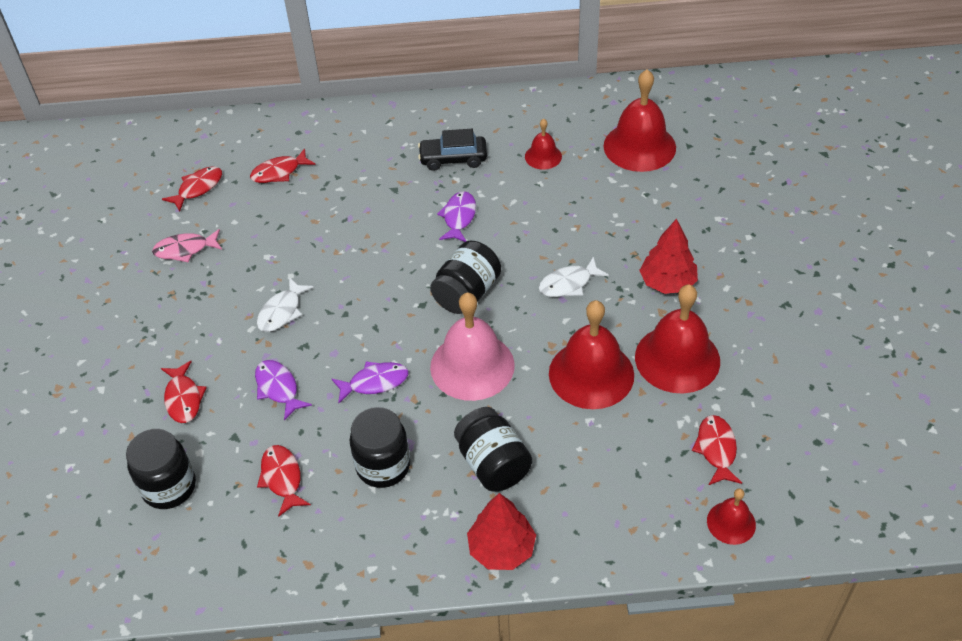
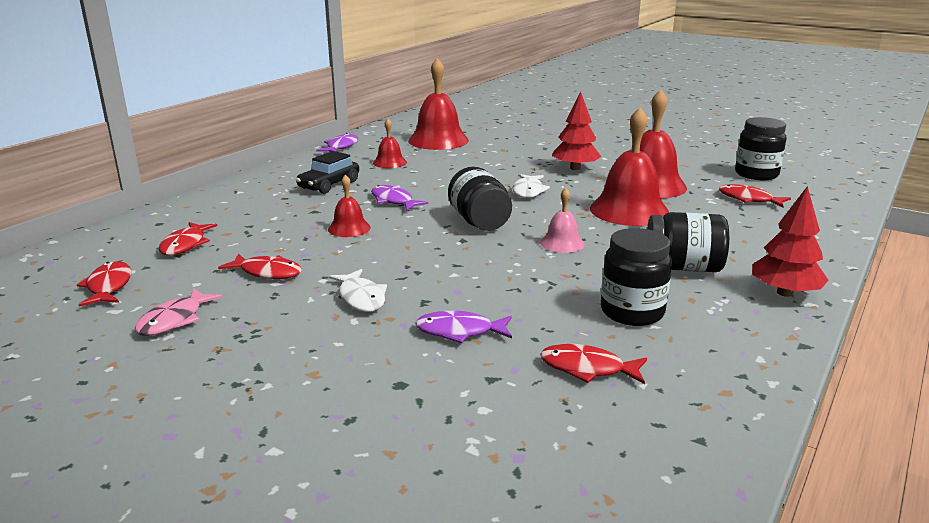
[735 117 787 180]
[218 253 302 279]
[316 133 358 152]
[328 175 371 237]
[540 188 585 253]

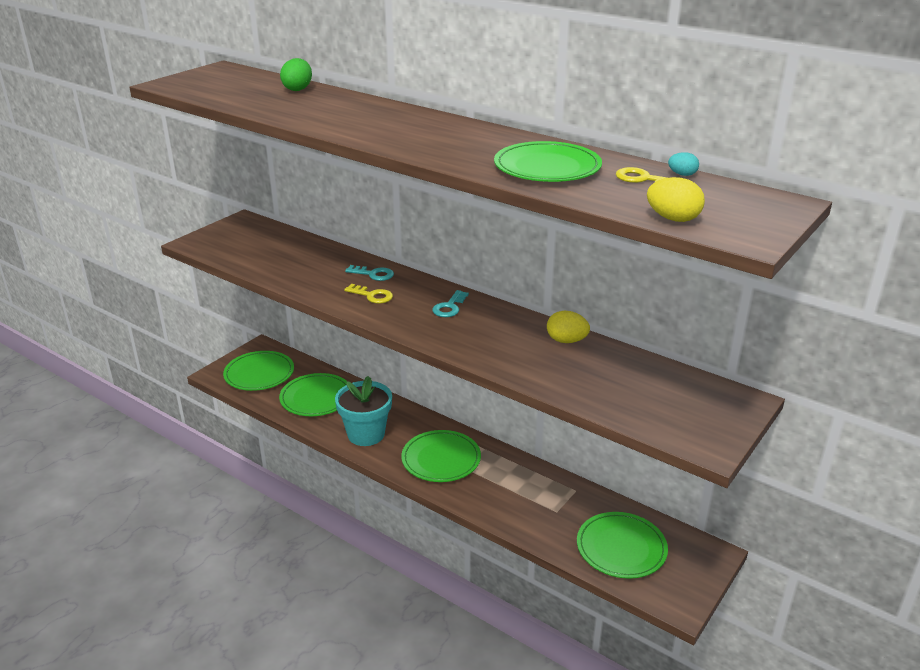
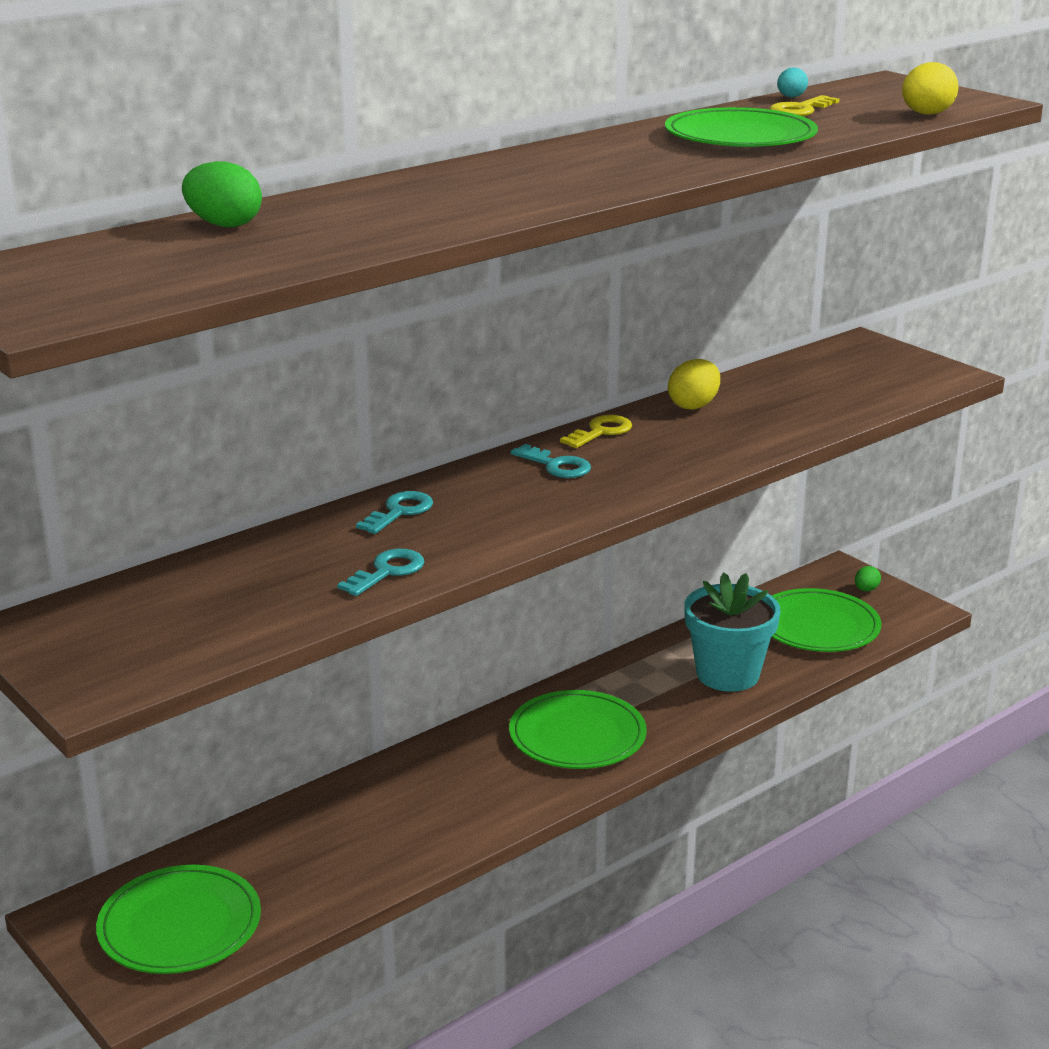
[279 373 347 416] (first image)
[337 549 425 596]
[855 566 881 591]
[684 572 781 692]
[560 415 632 448]

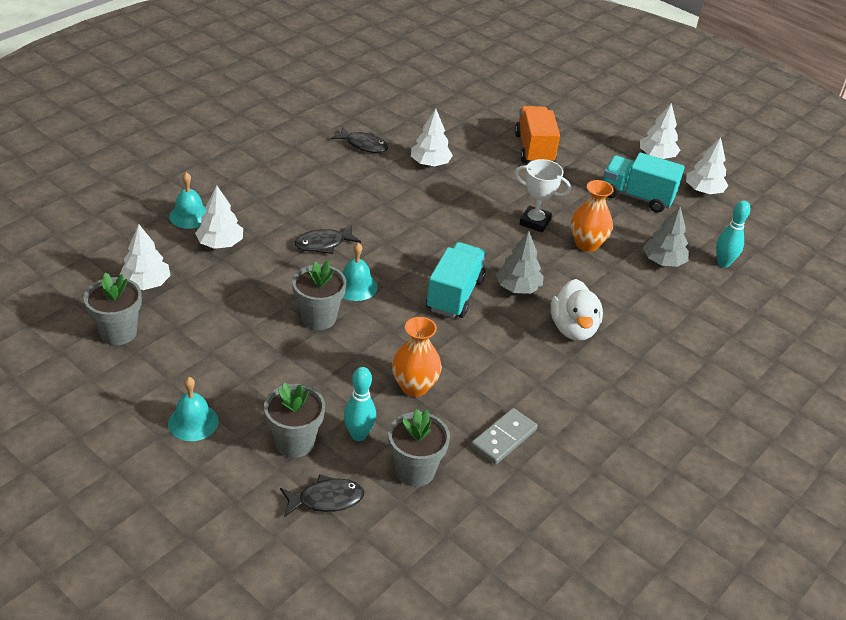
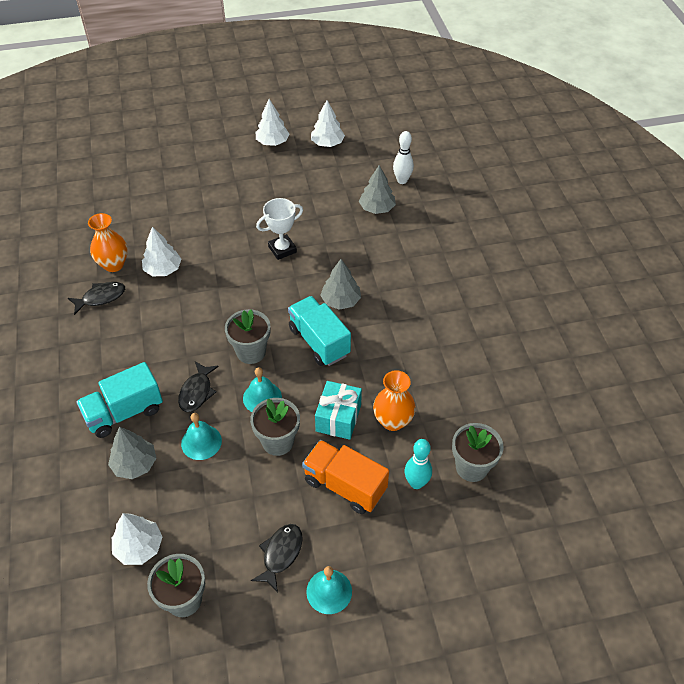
[471 408 538 465] (first image)
[551 279 603 341] (first image)
[315 381 362 440]
[181 413 222 460]
[225 309 270 364]
[251 524 303 592]
[302 440 389 514]
[88 213 128 272]
[76 362 163 438]
[108 427 156 479]
[393 131 414 184]

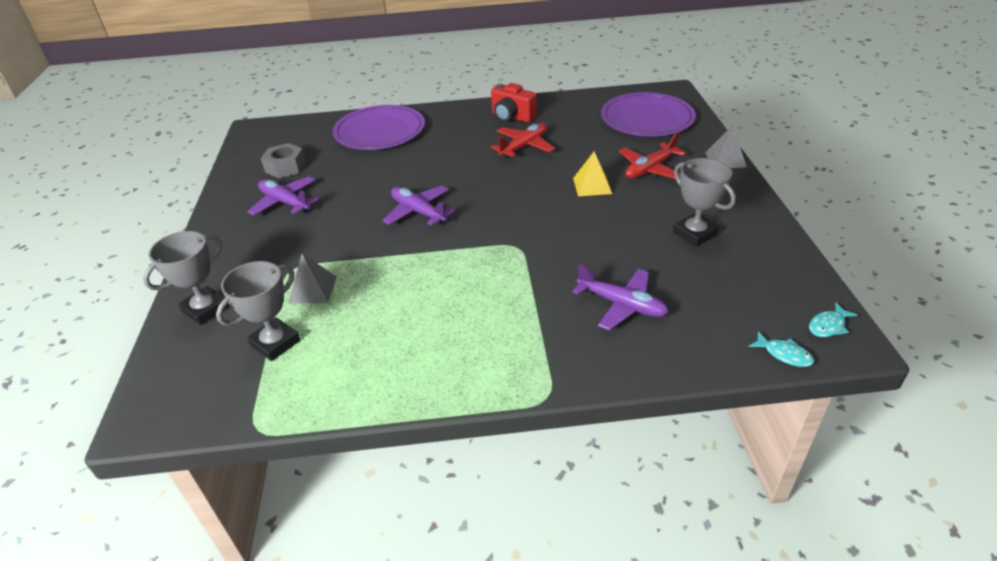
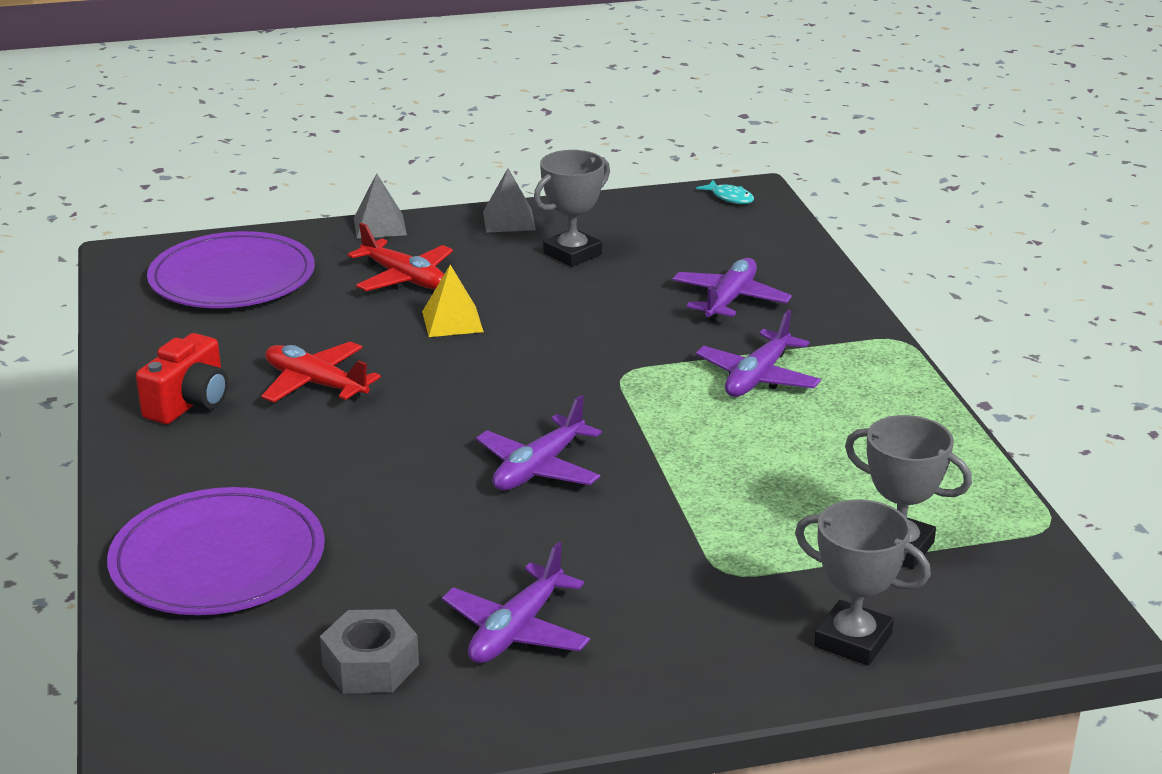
[749 331 814 367] (first image)
[696 309 821 397]
[483 168 536 233]

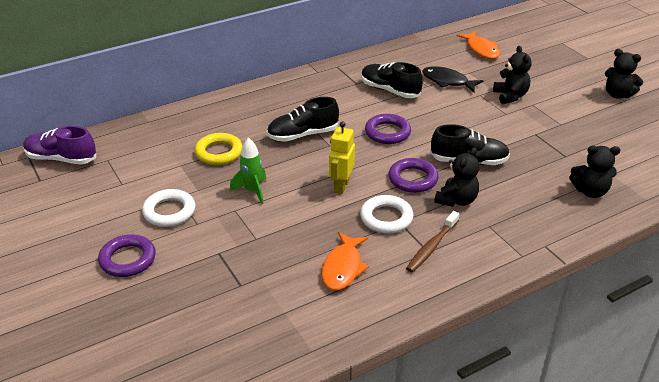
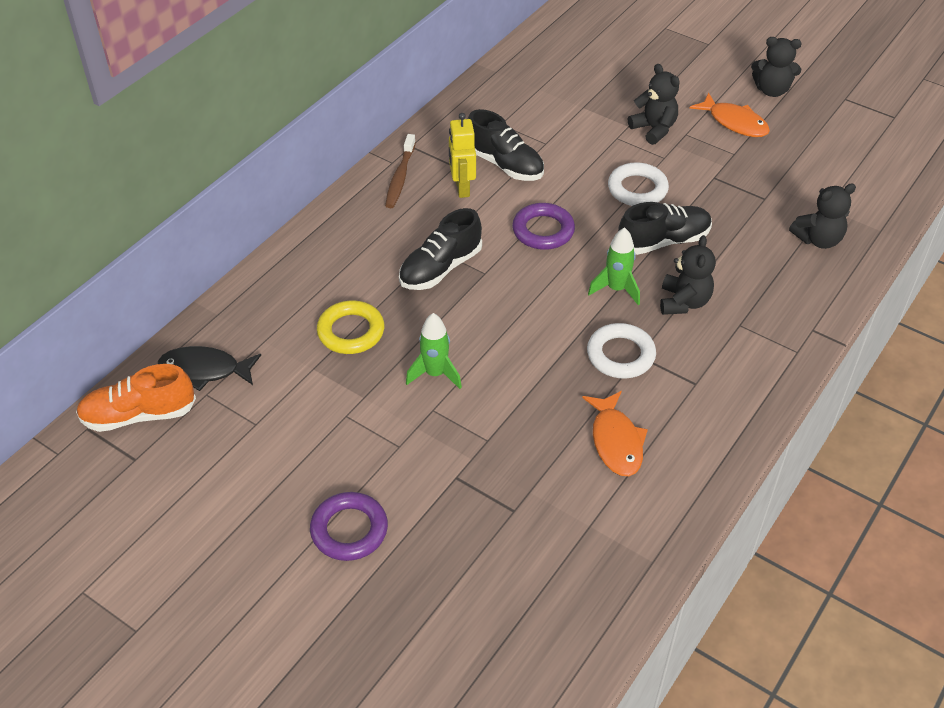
[608 162 669 206]
[449 113 476 198]
[385 134 416 208]
[158 346 261 391]
[689 92 770 137]
[588 227 640 305]
[76 364 196 432]
[468 109 544 181]

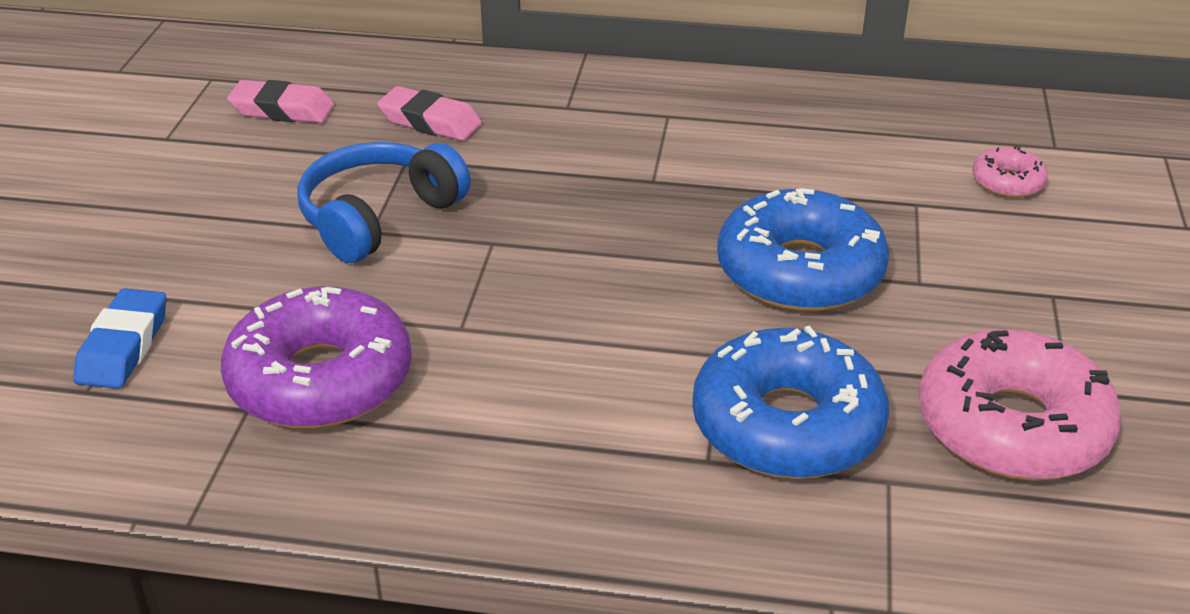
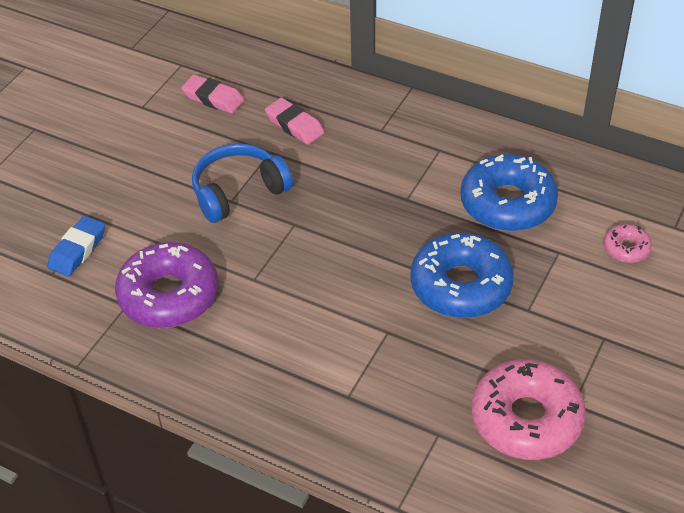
[460 154 558 231]

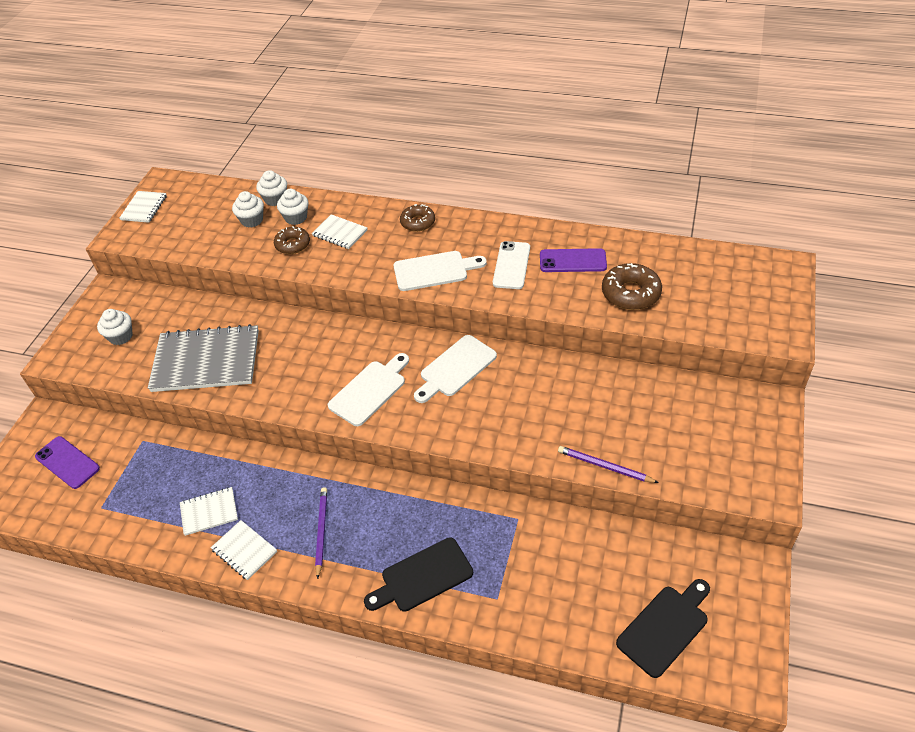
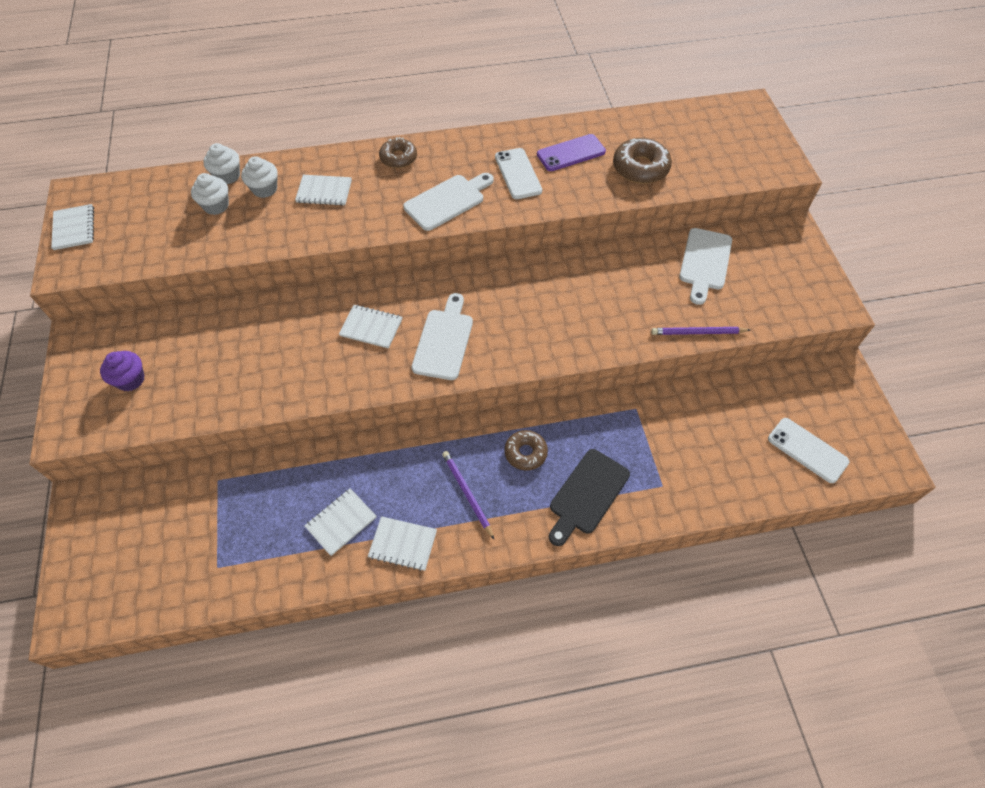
[35 436 100 489] (first image)
[148 324 259 392] (first image)
[339 305 402 349]
[504 430 548 471]
[679 228 732 305]
[768 418 849 483]
[100 351 145 391]

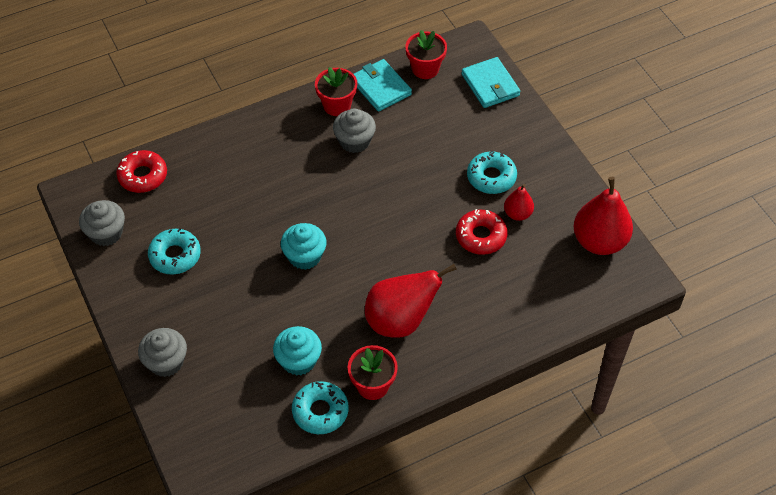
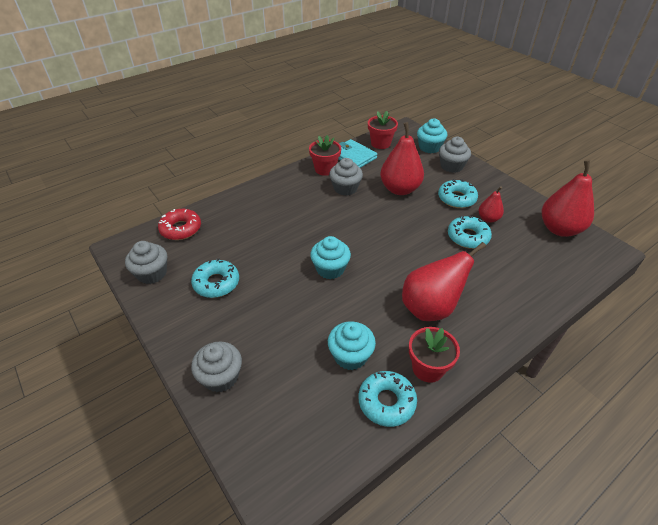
[380 122 424 195]
[439 137 471 173]
[417 119 447 153]
[448 215 492 249]

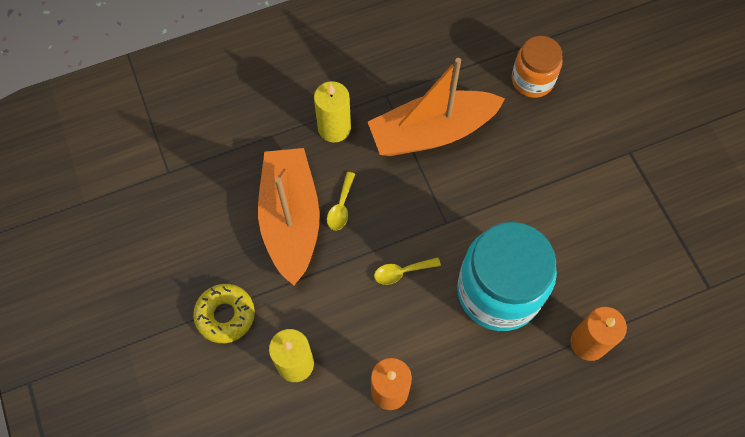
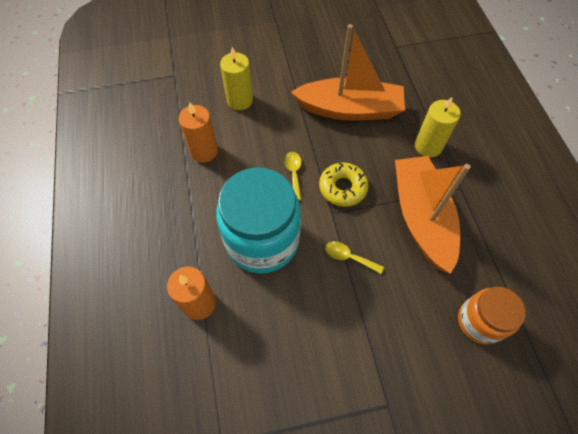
[319 162 369 207]
[325 241 384 274]

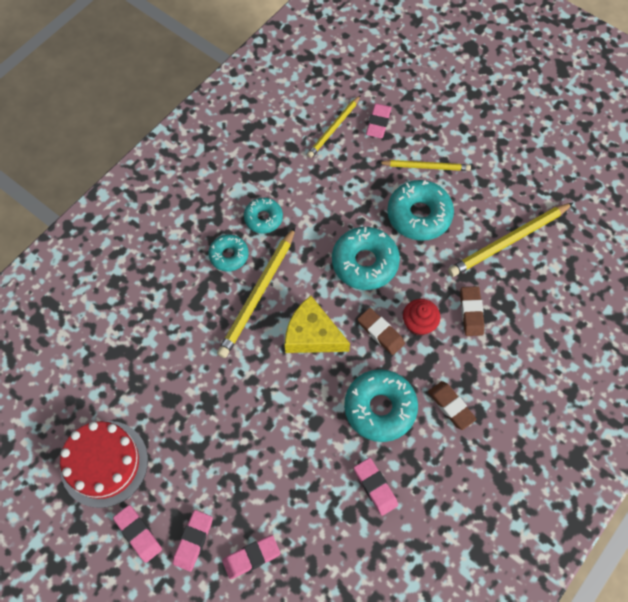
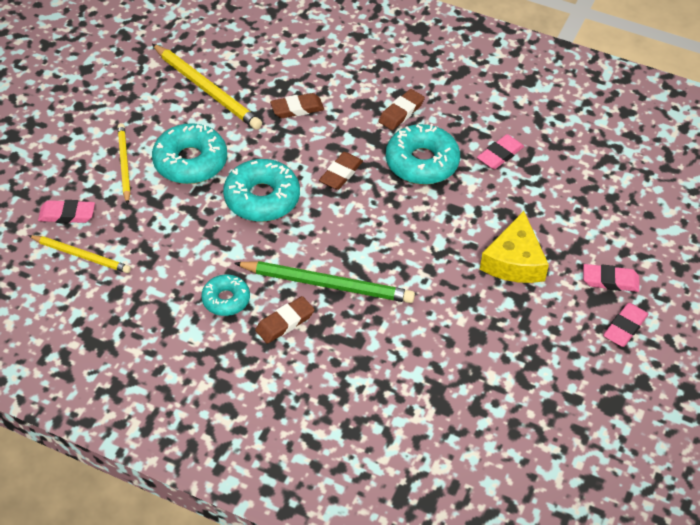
[60 421 148 508] (first image)
[222 535 280 579] (first image)
[403 299 440 336] (first image)
[480 211 549 283]
[255 296 315 344]
[234 261 415 303]

